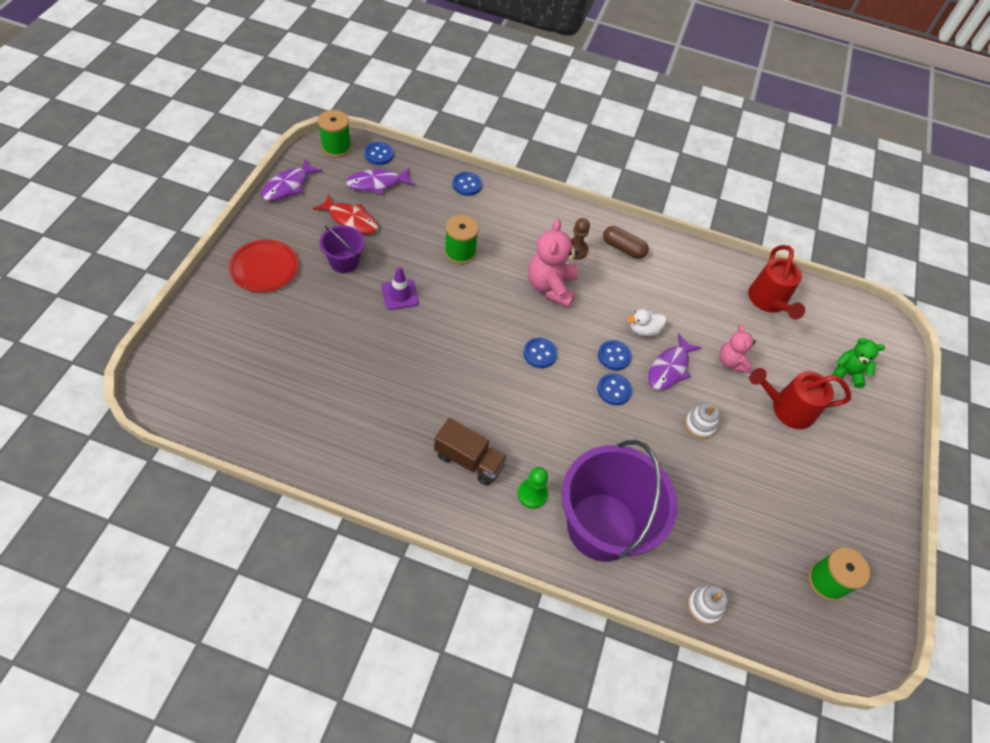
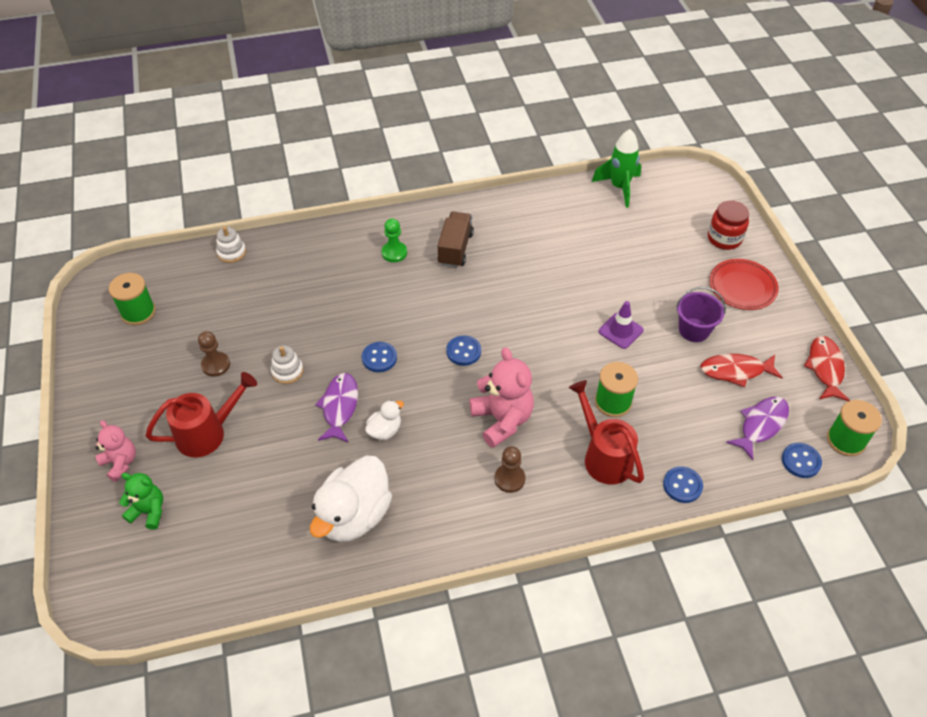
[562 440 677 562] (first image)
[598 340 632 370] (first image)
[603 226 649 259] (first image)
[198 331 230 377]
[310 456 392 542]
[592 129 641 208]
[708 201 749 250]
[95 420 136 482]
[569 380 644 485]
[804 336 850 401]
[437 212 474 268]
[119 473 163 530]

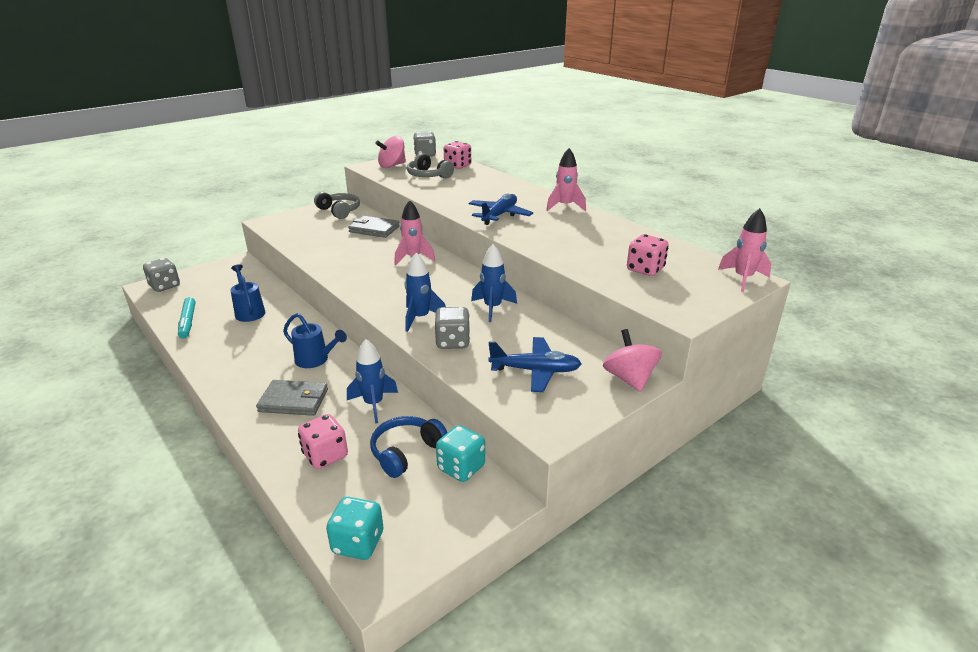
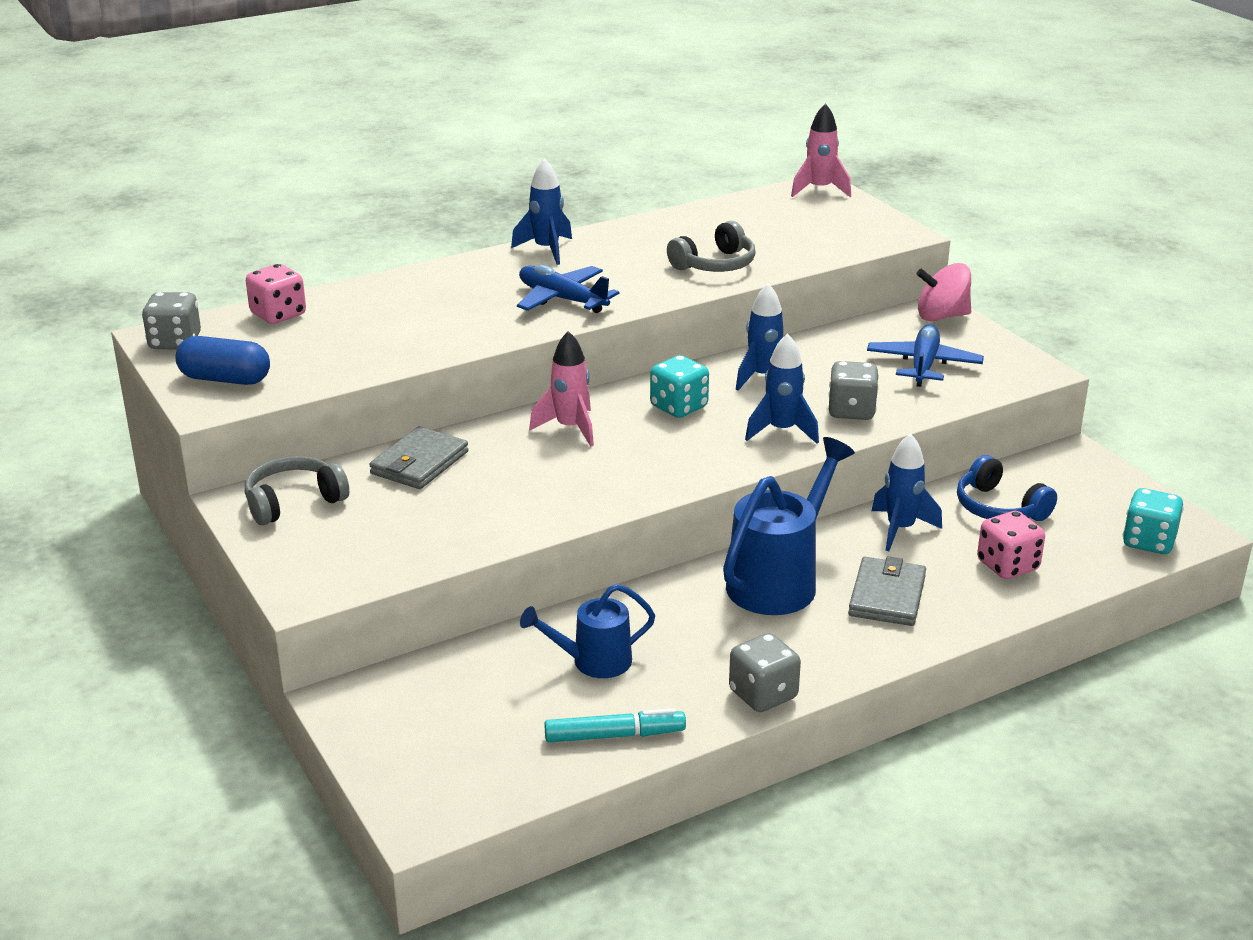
[627 234 669 276] (first image)
[729 633 801 712]
[667 221 756 272]
[650 355 709 418]
[176 336 270 385]
[511 158 572 265]
[723 437 855 615]

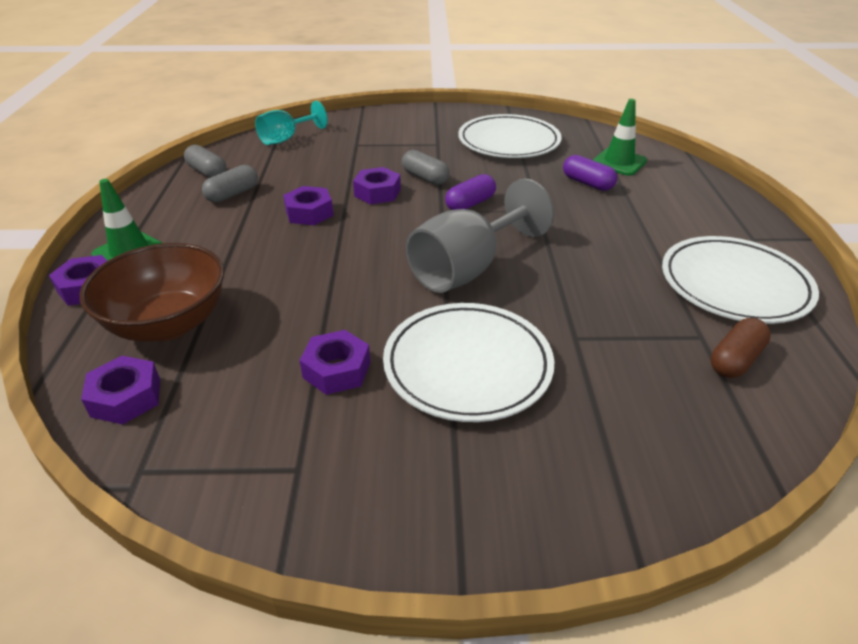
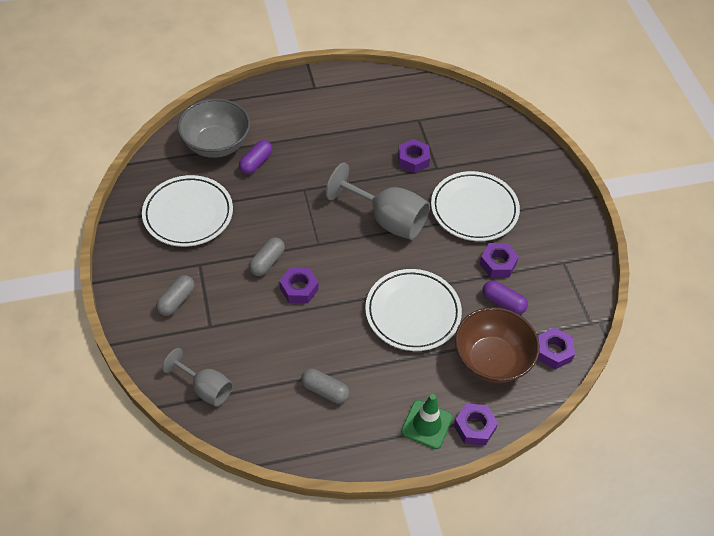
[711 318 771 378] (first image)
[156 275 195 316]
[398 139 430 173]
[482 280 528 314]
[365 269 462 351]
[177 99 250 158]
[162 348 233 407]

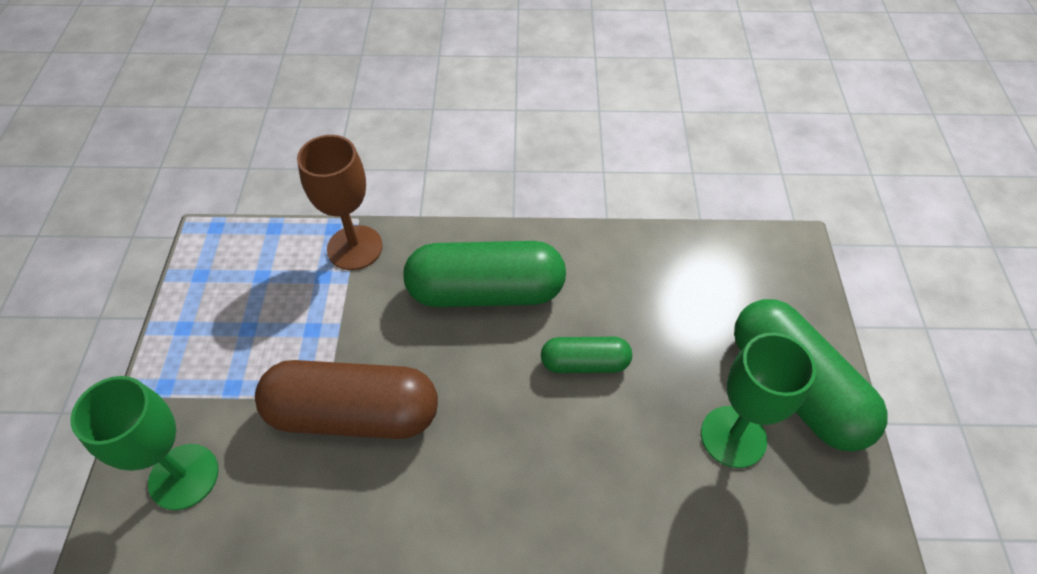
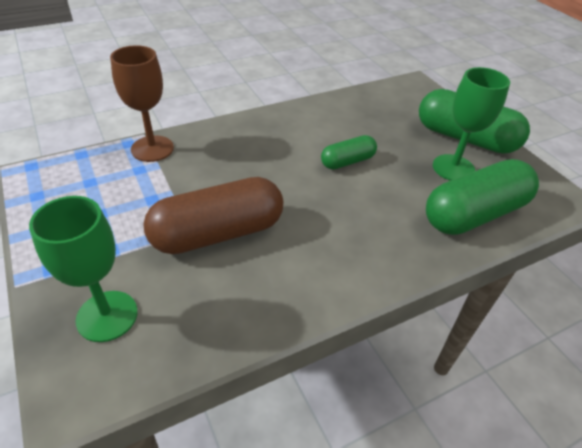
[426 159 539 235]

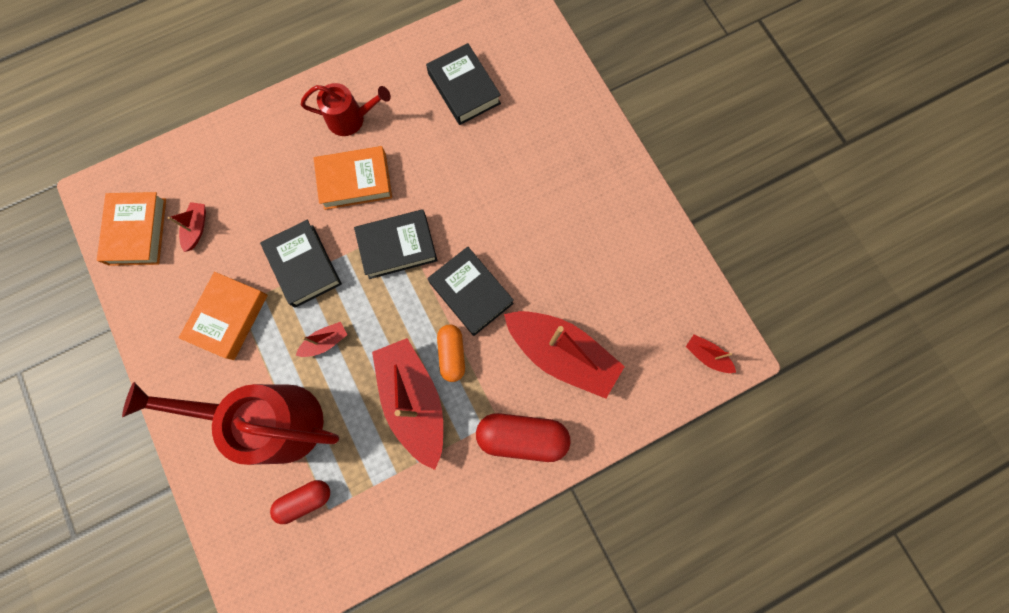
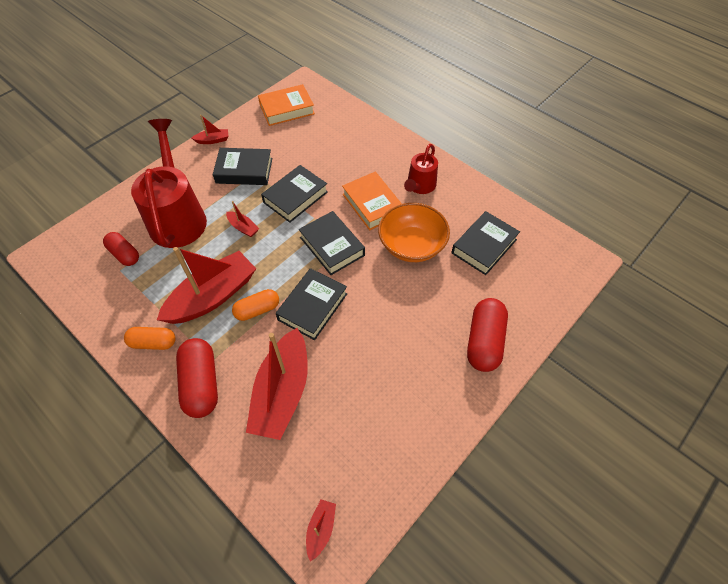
[124 327 176 350]
[378 203 450 262]
[467 298 508 372]
[192 115 228 144]
[213 148 272 185]
[404 144 438 194]

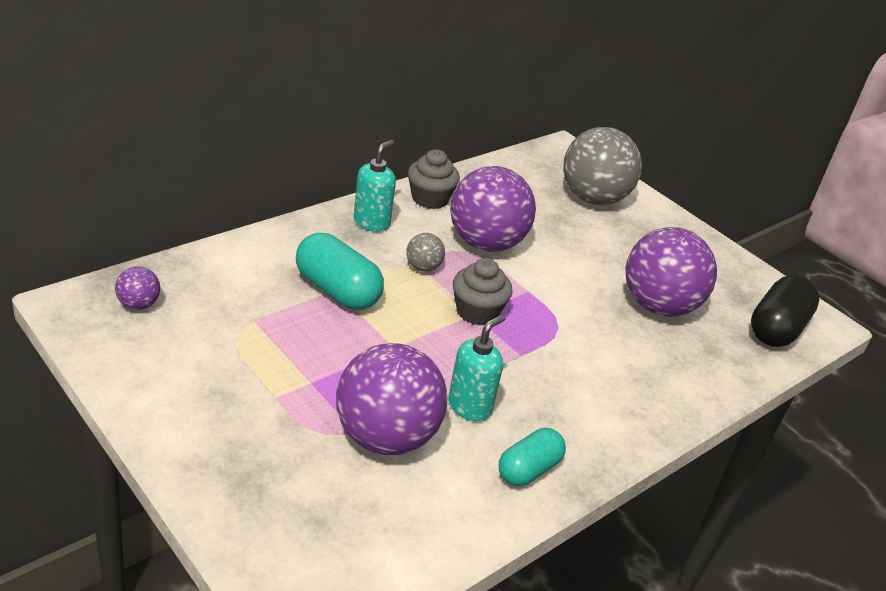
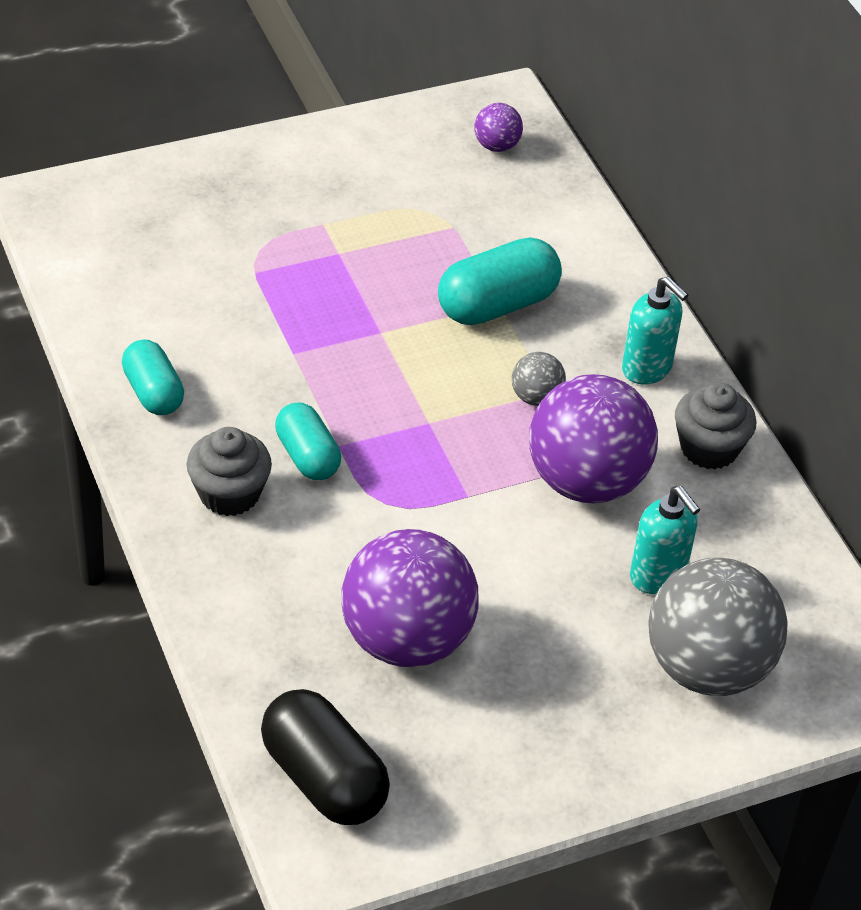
[336 343 448 455] (first image)
[275 402 341 480]
[630 486 700 594]
[187 427 272 516]

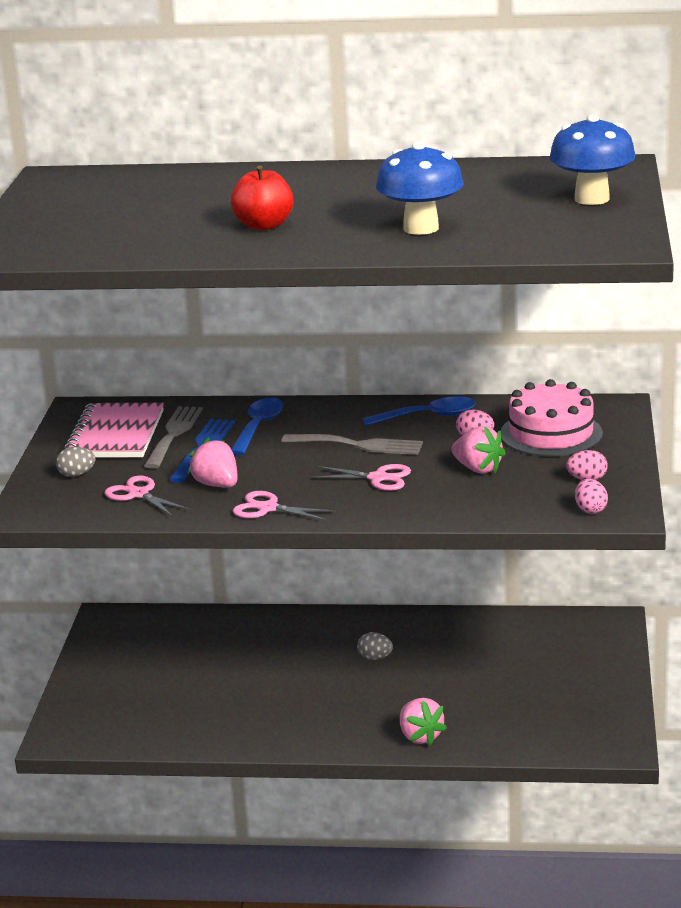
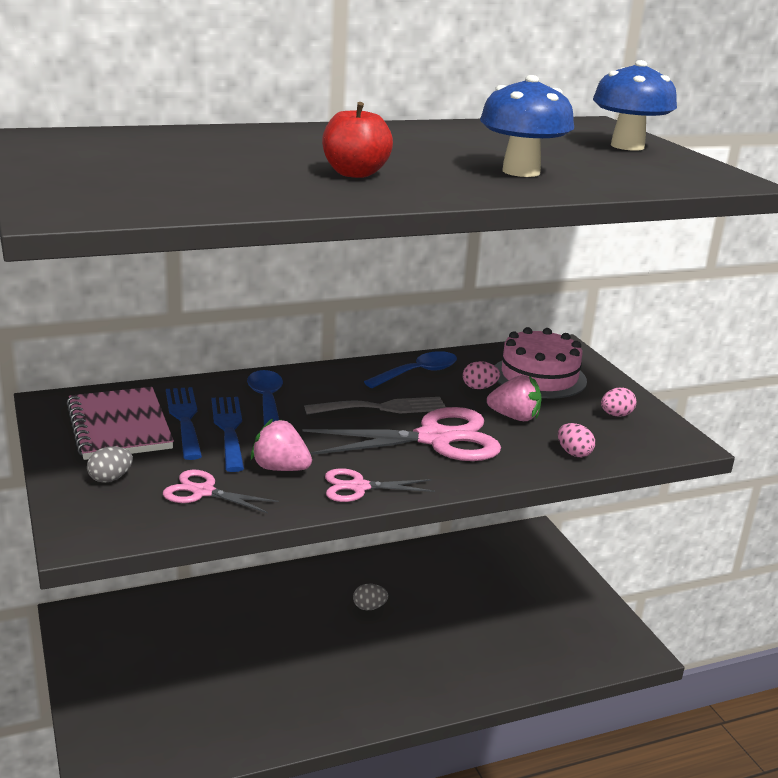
[400 698 447 746] (first image)
[558 423 595 457]
[166 387 202 460]
[303 407 501 461]

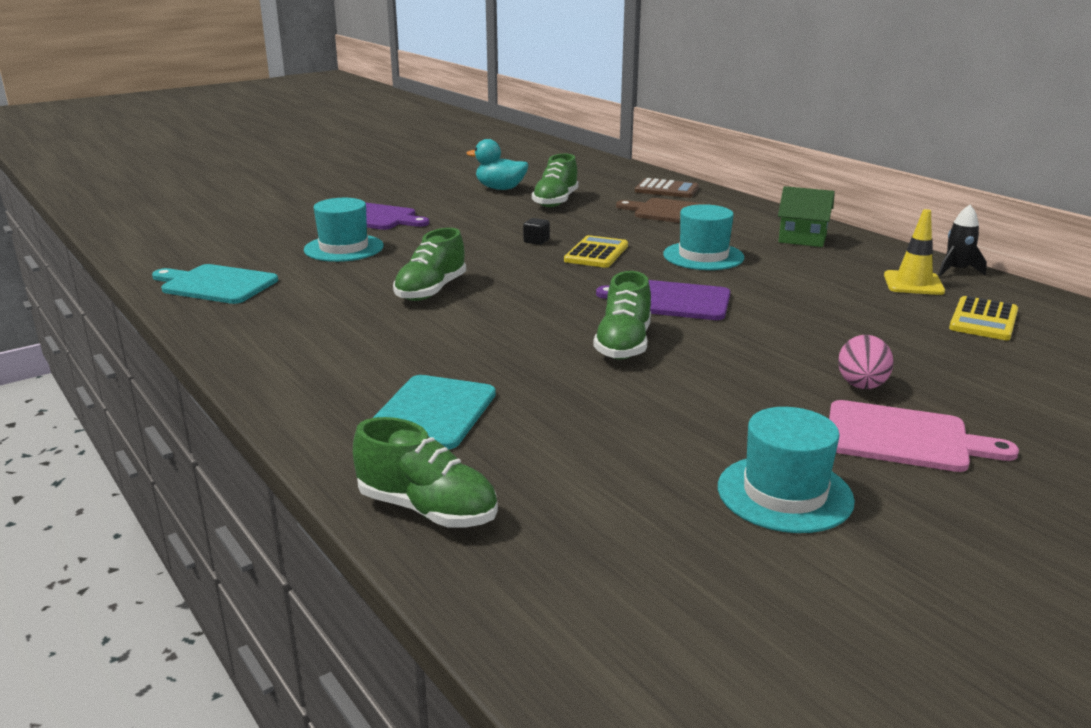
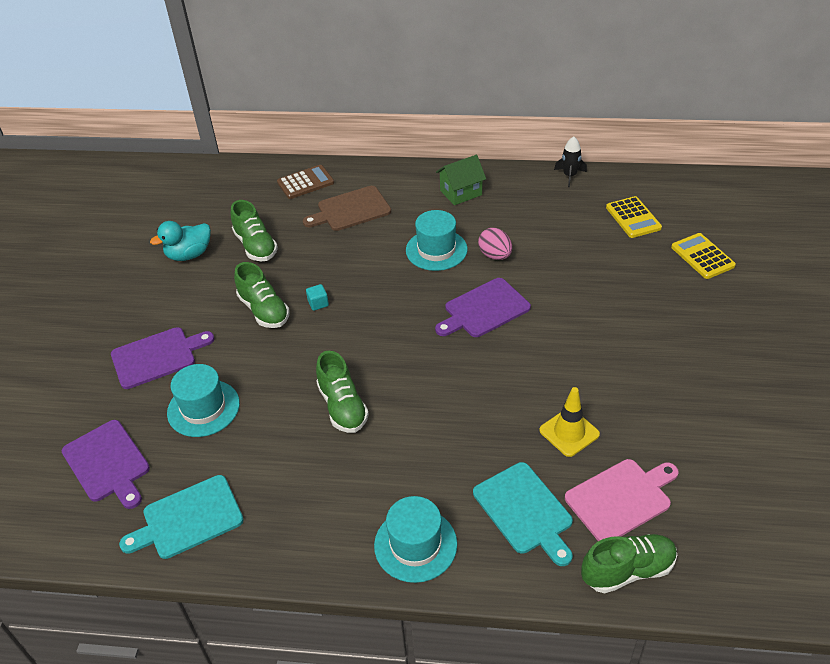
[62 420 150 509]
[671 233 736 279]
[234 262 290 328]
[374 496 457 583]
[565 459 679 541]
[478 228 512 260]
[539 387 600 457]
[306 284 329 311]

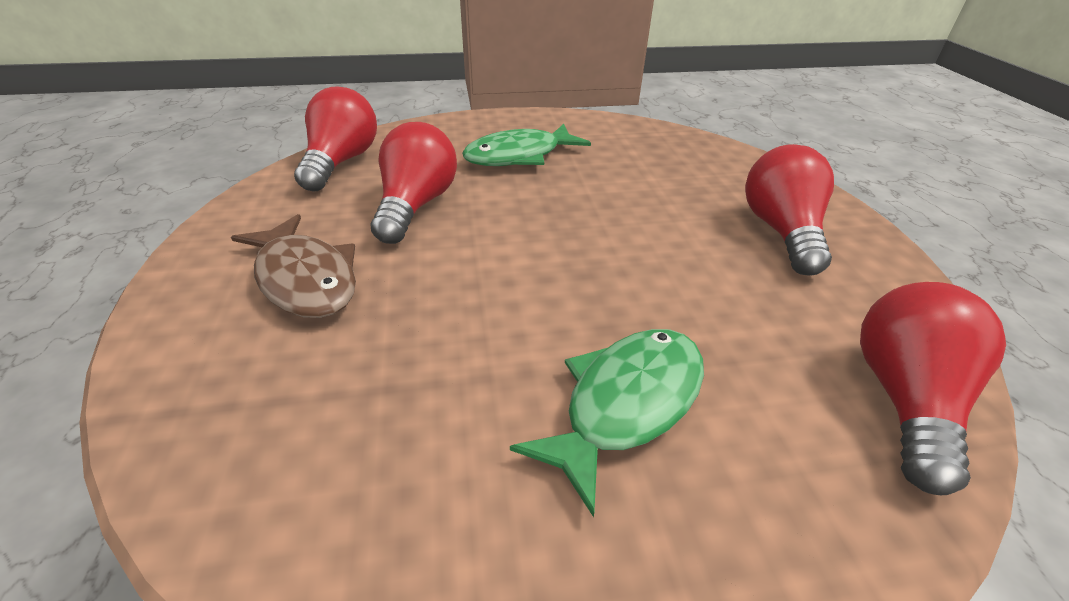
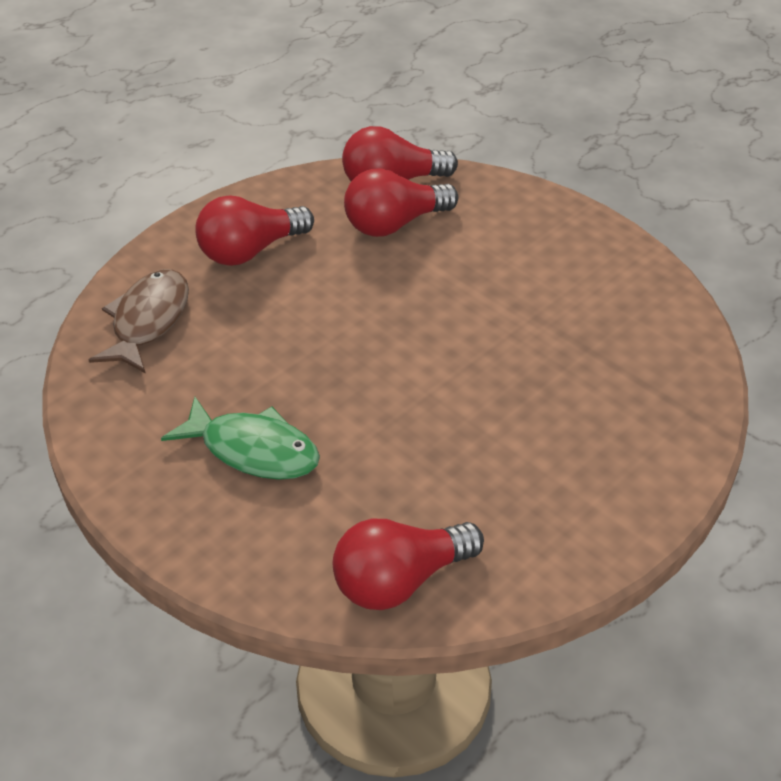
[510 329 704 517] (first image)
[89 269 189 374]
[344 168 459 237]

